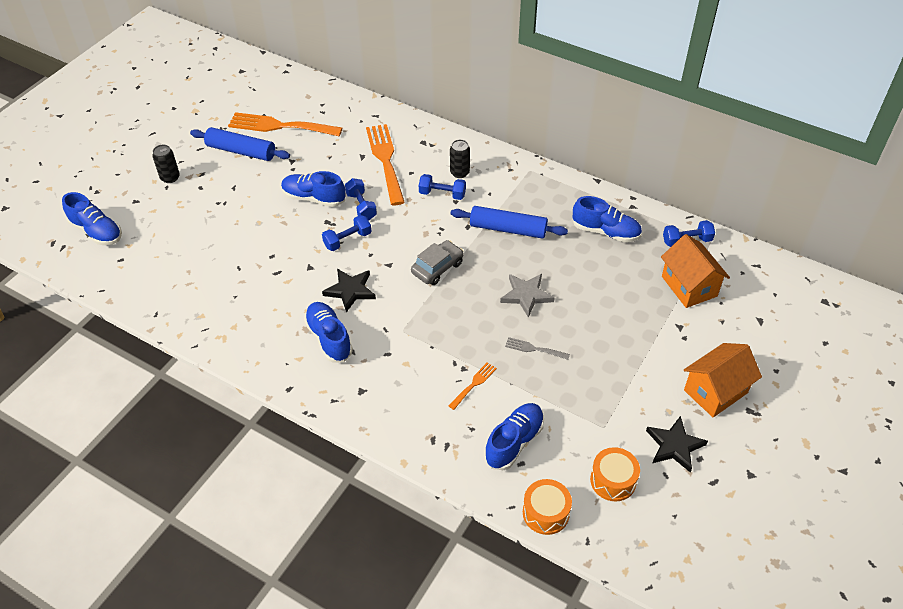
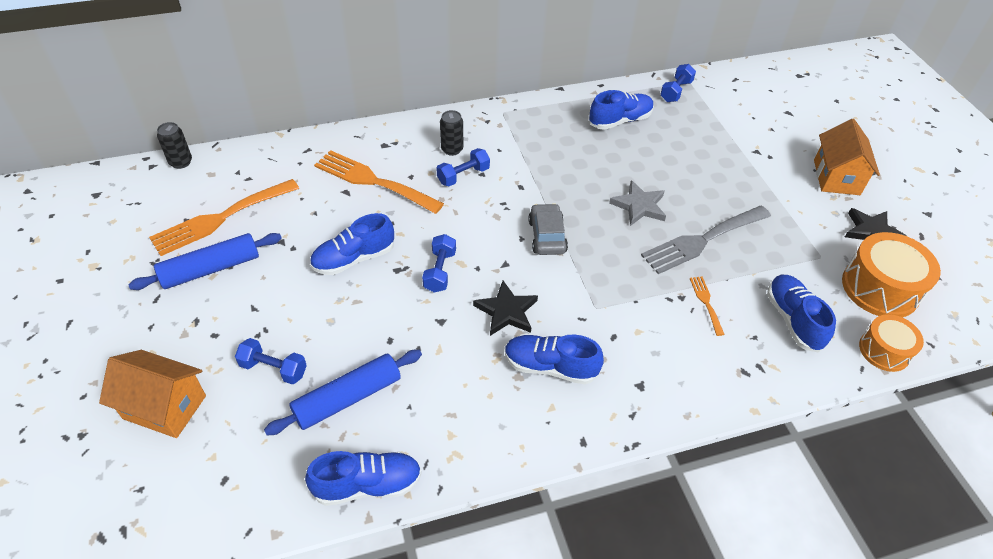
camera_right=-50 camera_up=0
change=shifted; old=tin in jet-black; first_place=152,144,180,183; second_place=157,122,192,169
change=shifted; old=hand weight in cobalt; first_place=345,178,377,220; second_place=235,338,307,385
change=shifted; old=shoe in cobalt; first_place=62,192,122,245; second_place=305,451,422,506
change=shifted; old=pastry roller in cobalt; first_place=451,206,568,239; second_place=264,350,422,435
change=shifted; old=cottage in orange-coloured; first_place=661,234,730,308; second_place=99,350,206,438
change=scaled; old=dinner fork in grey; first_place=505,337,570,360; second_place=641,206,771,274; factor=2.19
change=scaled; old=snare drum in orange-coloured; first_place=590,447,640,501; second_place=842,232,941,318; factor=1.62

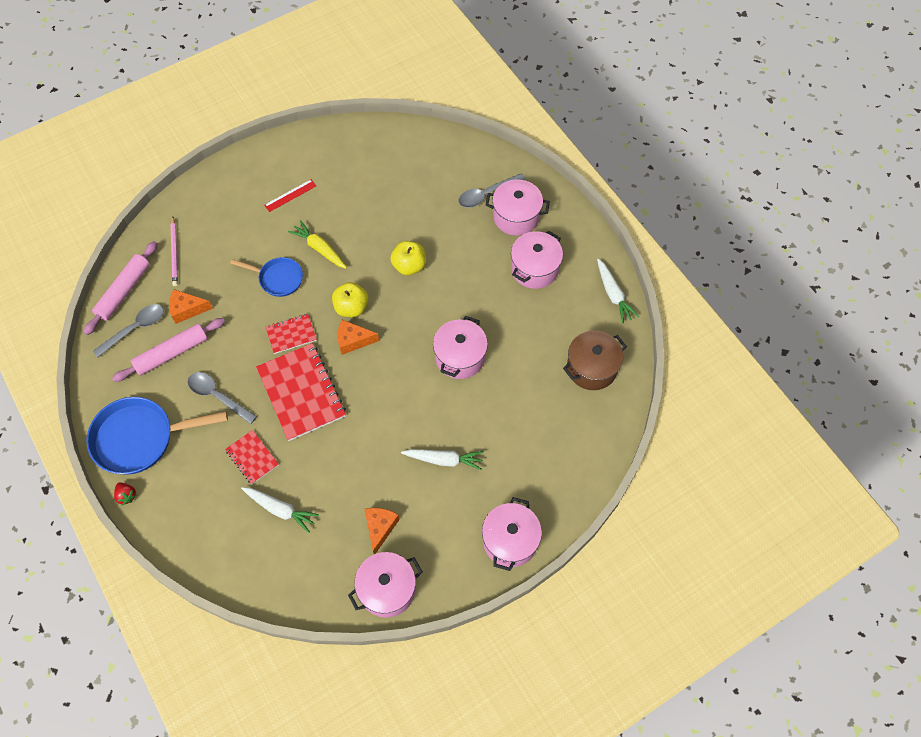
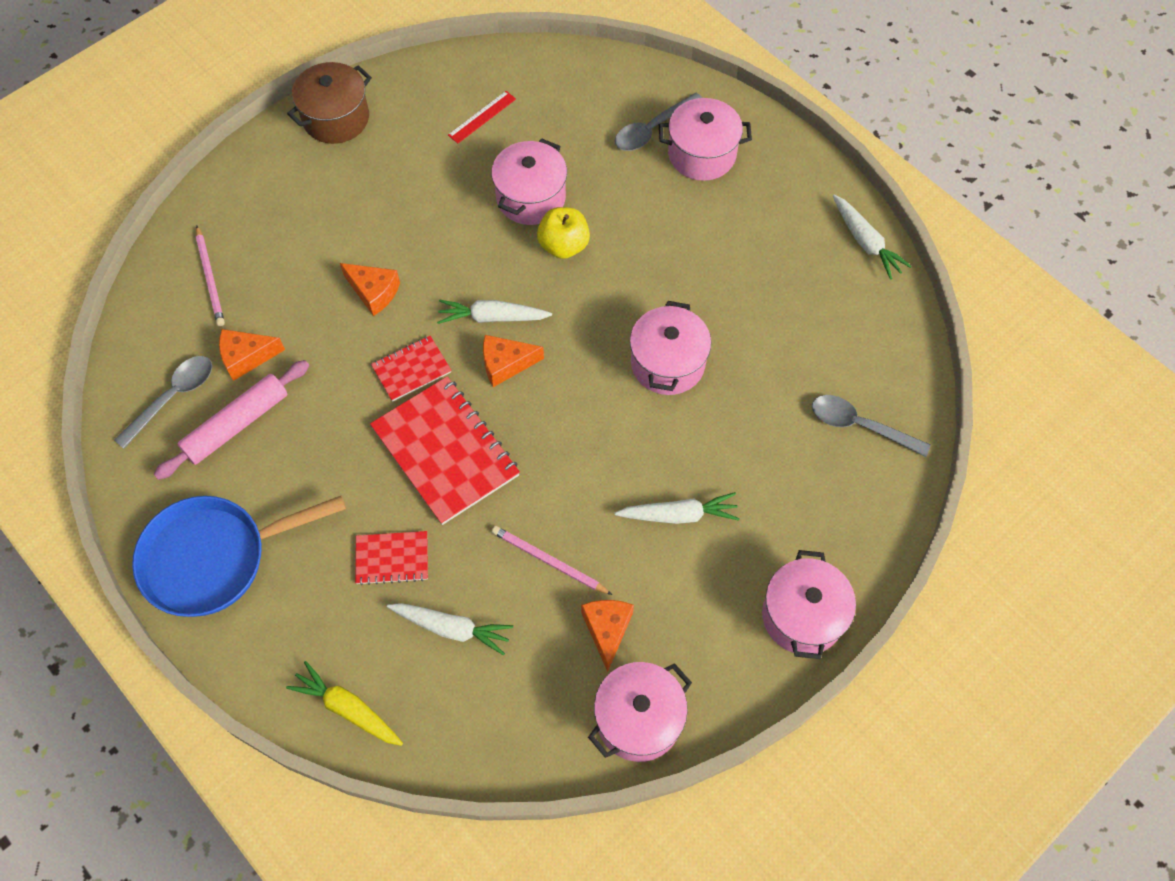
camera_right=-10 camera_up=0
change=shifted; old=straightedge in red; first_place=264,179,316,212; second_place=448,91,516,144
change=shifted; old=toy carrot in bright yellow; first_place=288,220,347,269; second_place=286,661,403,746
change=shifted; old=cooking pot in rosy; first_place=511,231,563,289; second_place=491,139,567,225
change=gone; old=pastry roller in rosy; first_place=84,241,157,335
change=swapped; old=frying pan in cobalt; new=piece of cheese in orange-coloured; first_place=230,257,303,297; second_place=340,263,400,316
change=swapped; old=toy apple in bright yellow; new=toy carrot in snow-white; first_place=332,282,368,317; second_place=437,299,552,324
change=shifted; old=cooking pot in dark brown; first_place=563,330,627,390; second_place=287,62,372,144
change=shifted; old=tablespoon in grey; first_place=188,372,257,424; second_place=812,395,931,457
change=rotated; old=notebook in red; first_place=225,430,279,484; second_place=355,531,428,585; degrees=-45
change=gone; old=berry in red; first_place=114,482,137,506
change=new; new=pencil in rosy; second_place=492,526,612,595

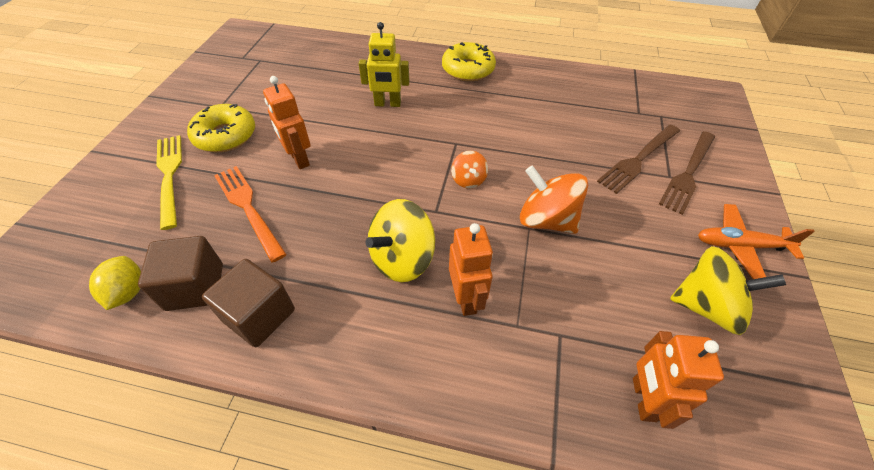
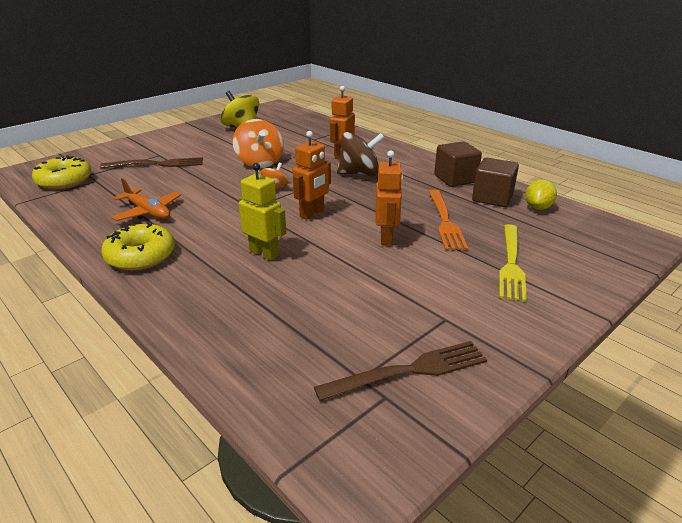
camera_right=-145 camera_up=-20
change=shifted; old=donut in bright yellow; first_place=187,104,255,152; second_place=32,155,92,189
change=shifted; old=dinner fork in dark brown; first_place=659,131,715,215; second_place=314,341,487,401
change=repainted; old=whirligig in bright yellow; new=whirligig in dark brown; first_place=366,199,435,282; second_place=337,132,385,176
change=shifted; old=plane in orange-coloured; first_place=698,204,815,279; second_place=111,178,181,221
change=shifted; old=robot figure in orange-coloured; first_place=633,331,724,429; second_place=292,131,331,220

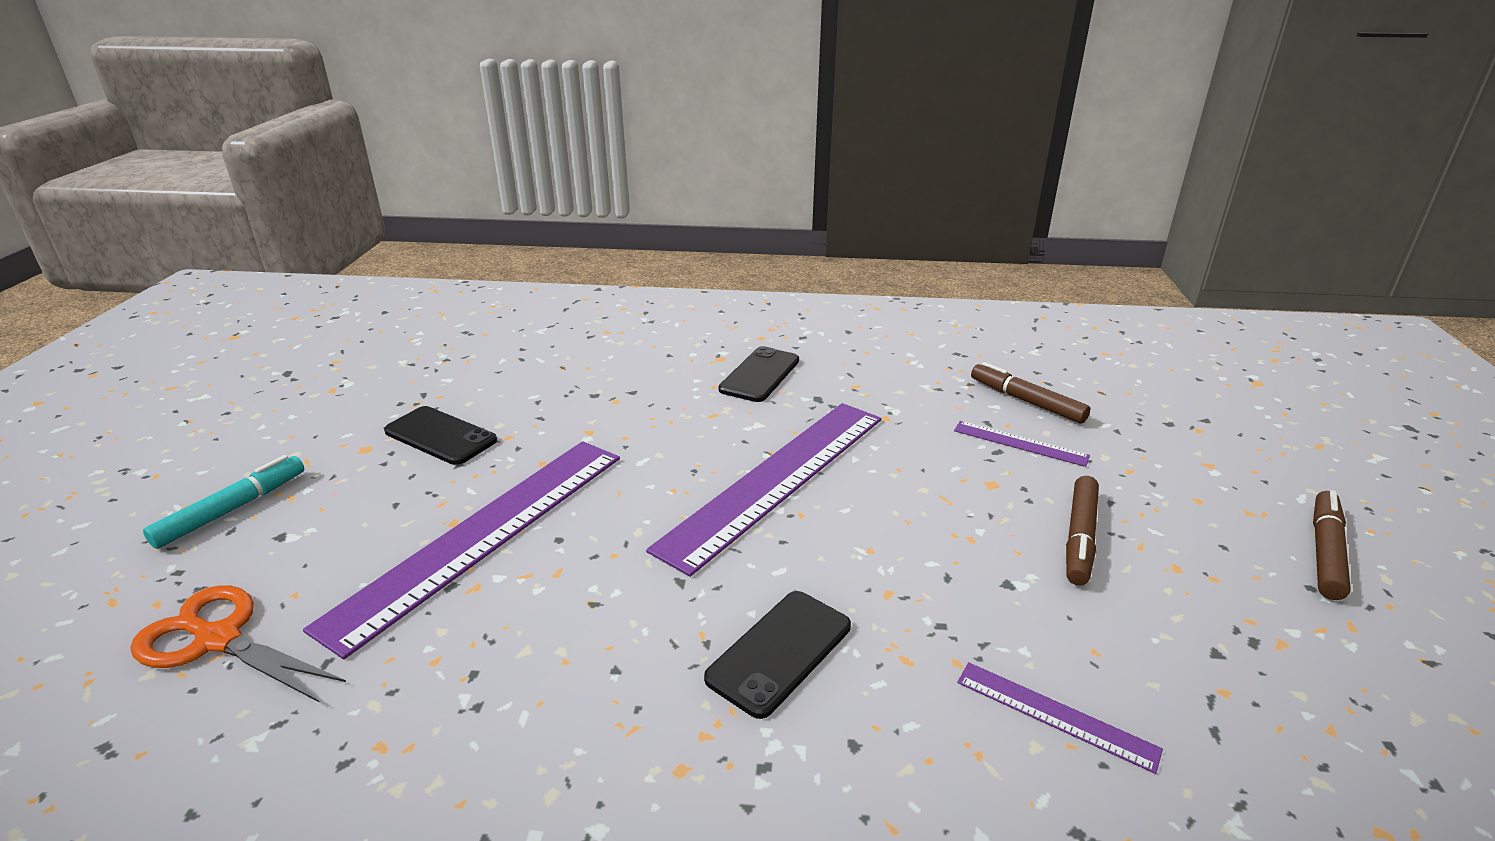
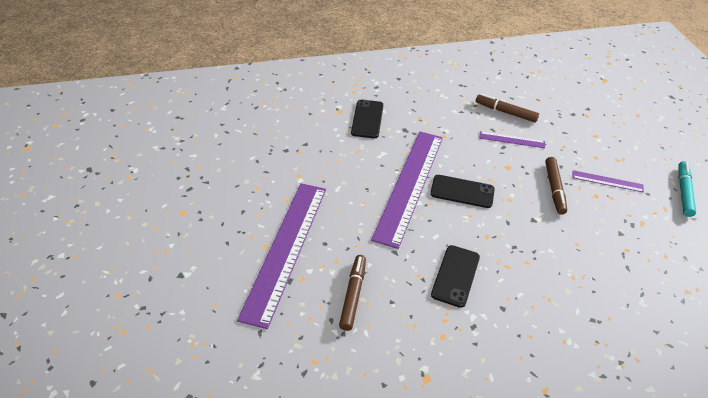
camera_right=-20 camera_up=15
change=shifted; old=smartphone in jet-black; first_place=384,406,497,465; second_place=430,175,495,208
change=shifted; old=marker pen in teal; first_place=143,455,304,549; second_place=678,161,696,217
change=shifted; old=marker pen in dark brown; first_place=1313,490,1351,600; second_place=339,255,366,331
change=gone; old=shears in orange-coloured; first_place=130,585,346,703
change=shifted; old=straightedge in royal purple; first_place=957,662,1163,774; second_place=572,170,644,193

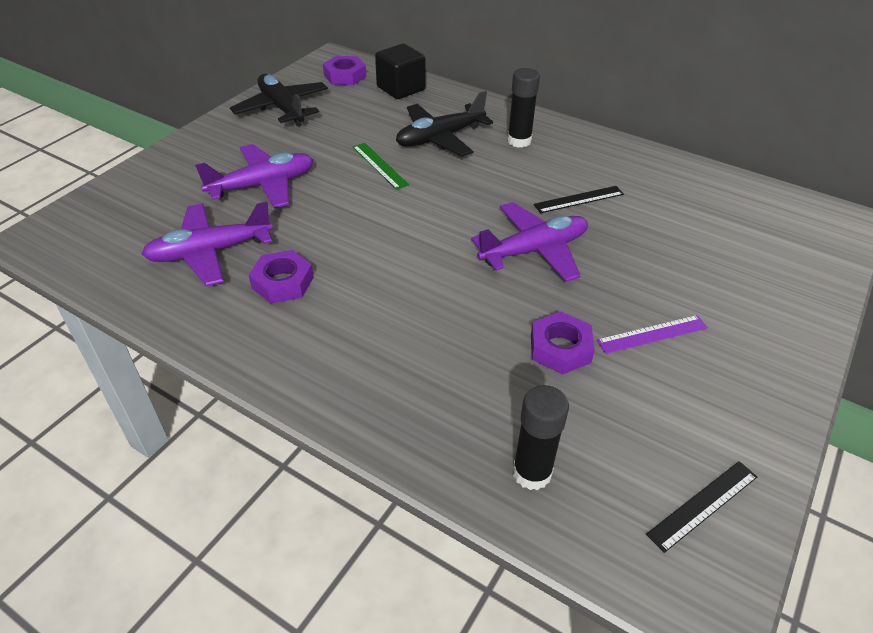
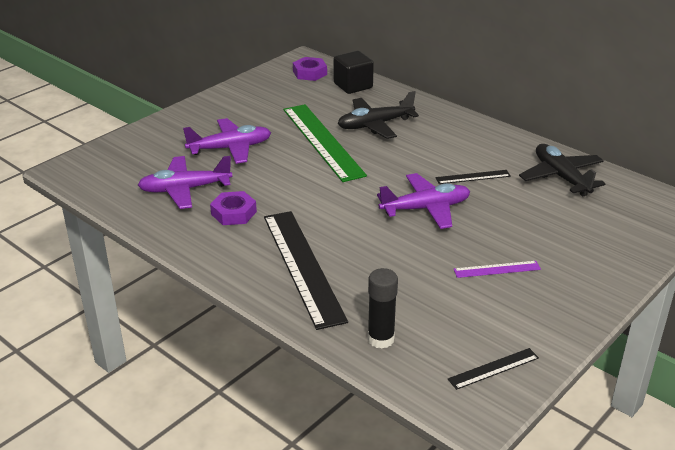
camera_right=10 camera_up=-10
change=gone; old=glue in jet-black; first_place=507,68,540,148
change=shifted; old=plane in jet-black; first_place=230,74,328,127; second_place=519,144,605,196
change=scaled; old=straightedge in leaf-green; first_place=353,143,409,190; second_place=283,104,367,182; factor=2.21
change=gone; old=nut in royal purple; first_place=531,312,595,374
change=new; new=straightedge in jet-black; second_place=264,211,348,330

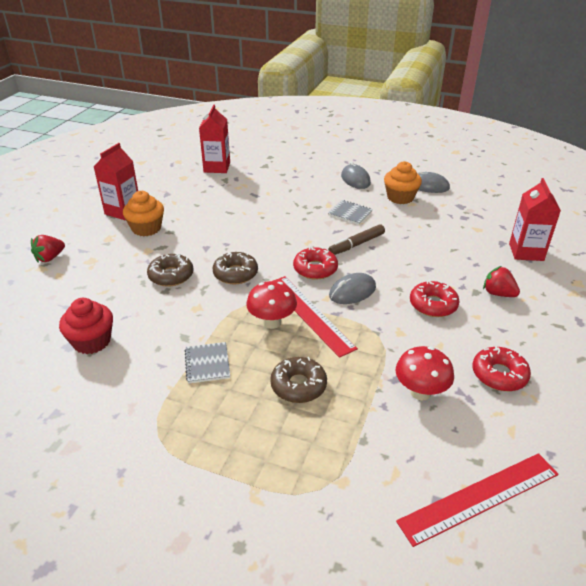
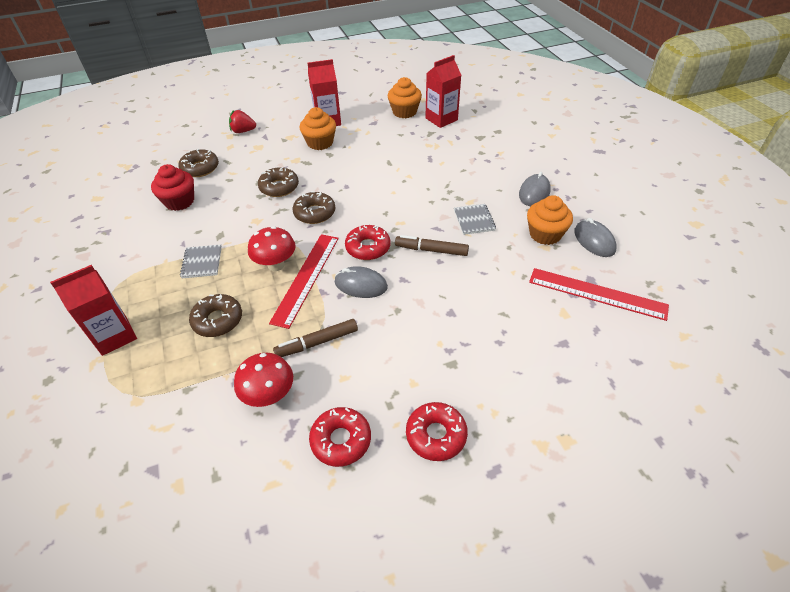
camera_right=50 camera_up=10
change=shifted; old=carton in red; first_place=509,178,561,261; second_place=50,265,137,356
change=gone; old=berry in red; first_place=483,266,520,297
change=shifted; old=donut in red; first_place=410,280,460,317; second_place=406,402,468,461
change=rotated; old=notebook in grey; first_place=185,342,230,384; second_place=180,244,222,278; degrees=-45
change=shifted; old=straightedge in red; first_place=396,453,559,547; second_place=529,268,669,321
change=new; new=fairy cake in orange-coloured; second_place=388,77,422,118
change=new; new=donut in dark brown; second_place=178,149,219,177
change=new; new=marker pen in dark brown; second_place=273,319,358,357

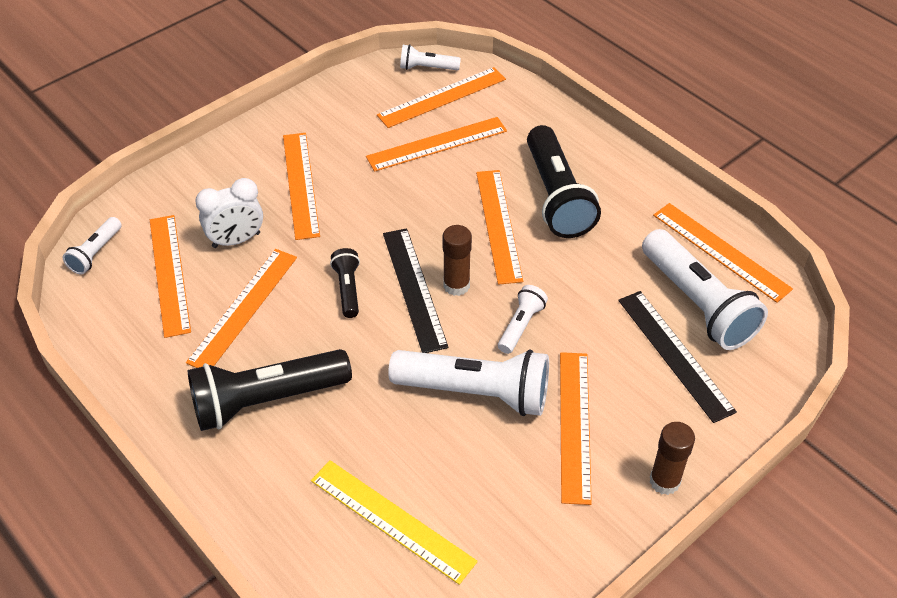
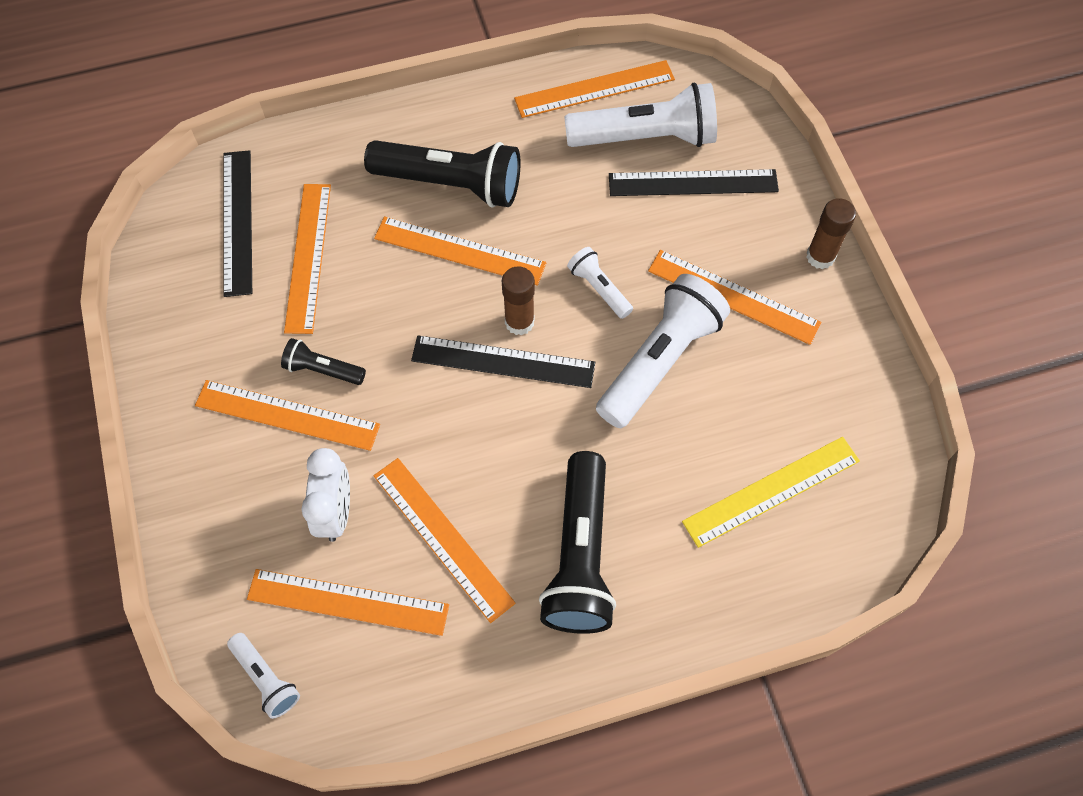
camera_right=-65 camera_up=15
change=gone; old=pocket torch in snow-white; first_place=400,44,461,70
change=repainted; old=straightedge in orange-coloured; new=straightedge in jet-black; first_place=377,67,506,128; second_place=224,150,252,297
change=shifted; old=pocket torch in jet-black; first_place=330,248,360,318; second_place=281,338,366,385

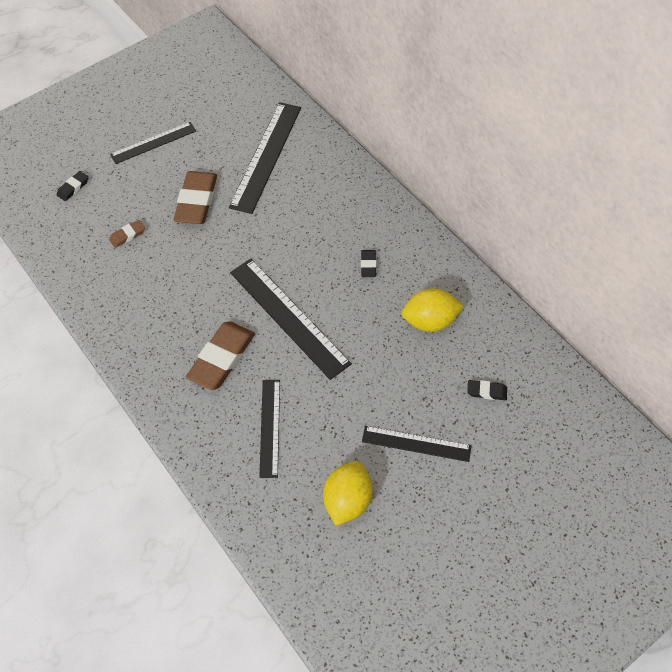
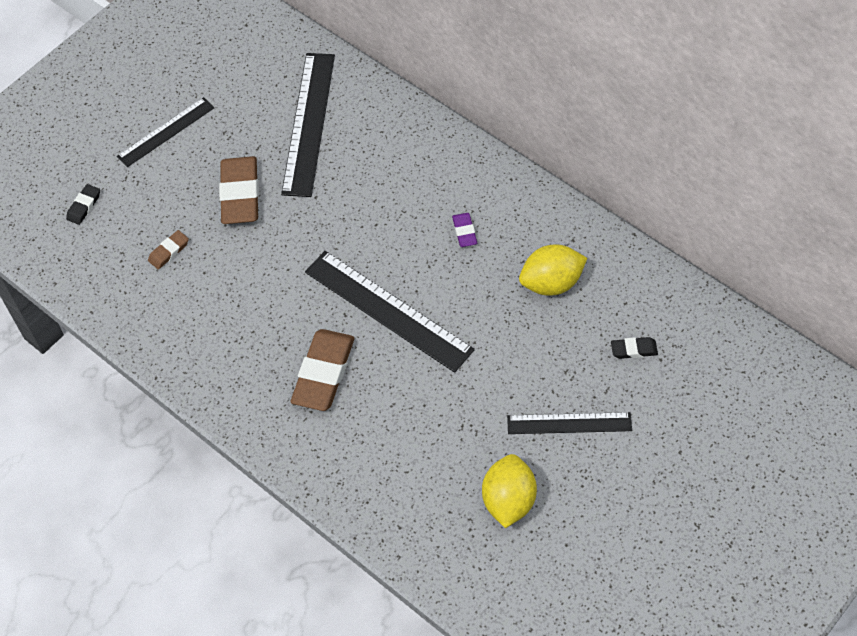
camera_right=-10 camera_up=0
change=repainted; old=eraser in jet-black; new=eraser in royal purple; first_place=361,250,376,277; second_place=452,213,477,247
change=gone; old=straightedge in jet-black; first_place=259,380,280,478

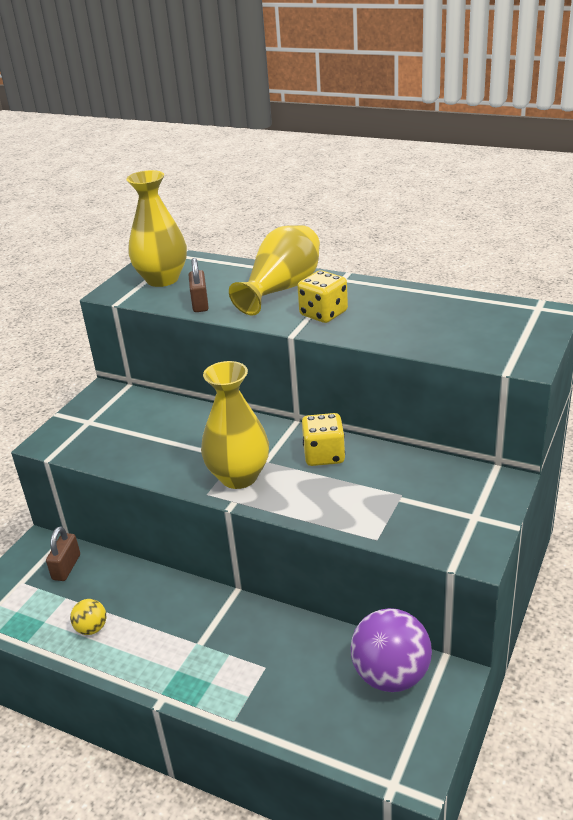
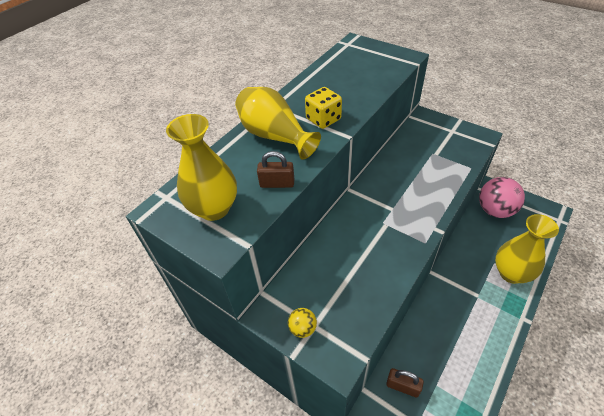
camera_right=-80 camera_up=15
change=shifted; old=vase in bright yellow; first_place=201,361,269,489; second_place=495,214,559,284
change=gone; old=dice in bright yellow; first_place=302,413,345,466
change=shifted; old=sphere in bright yellow; first_place=70,599,106,635; second_place=288,308,317,338
change=repainted; old=sphere in royal purple; new=sphere in rosy; first_place=351,608,432,692; second_place=479,177,525,218

